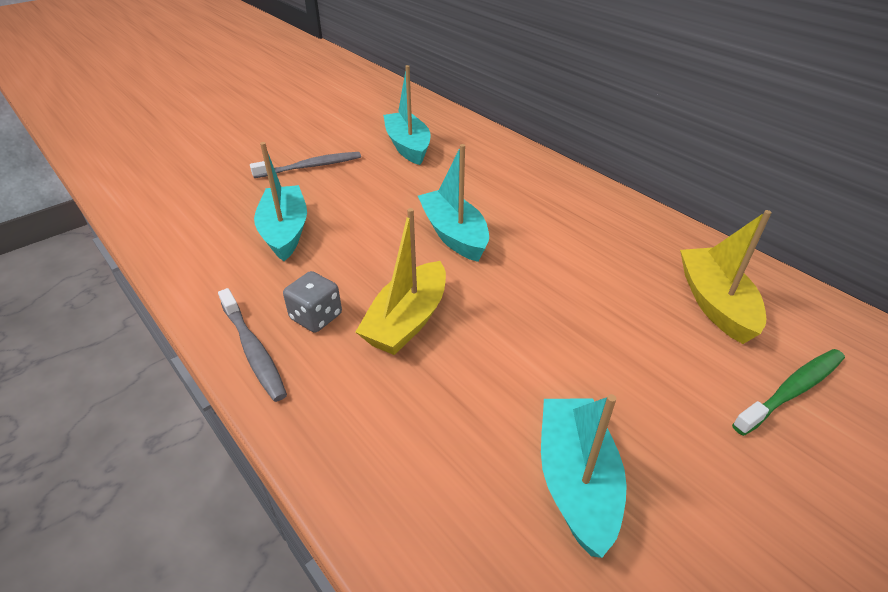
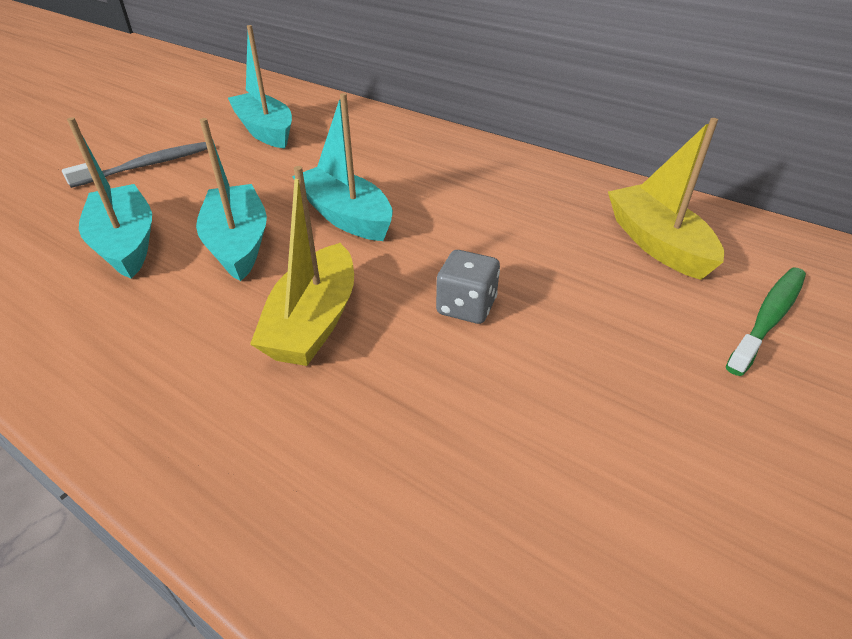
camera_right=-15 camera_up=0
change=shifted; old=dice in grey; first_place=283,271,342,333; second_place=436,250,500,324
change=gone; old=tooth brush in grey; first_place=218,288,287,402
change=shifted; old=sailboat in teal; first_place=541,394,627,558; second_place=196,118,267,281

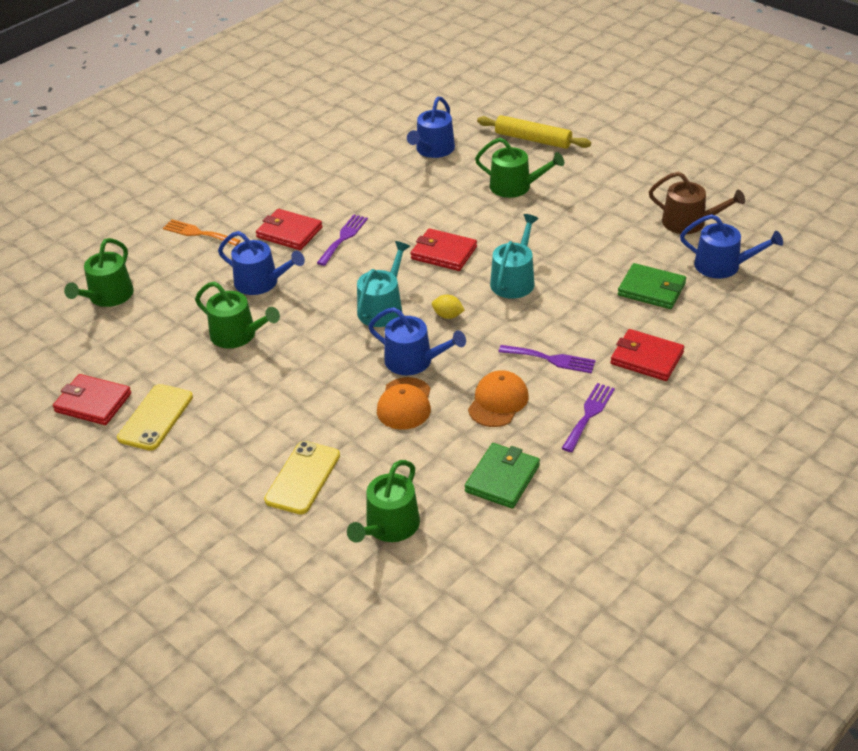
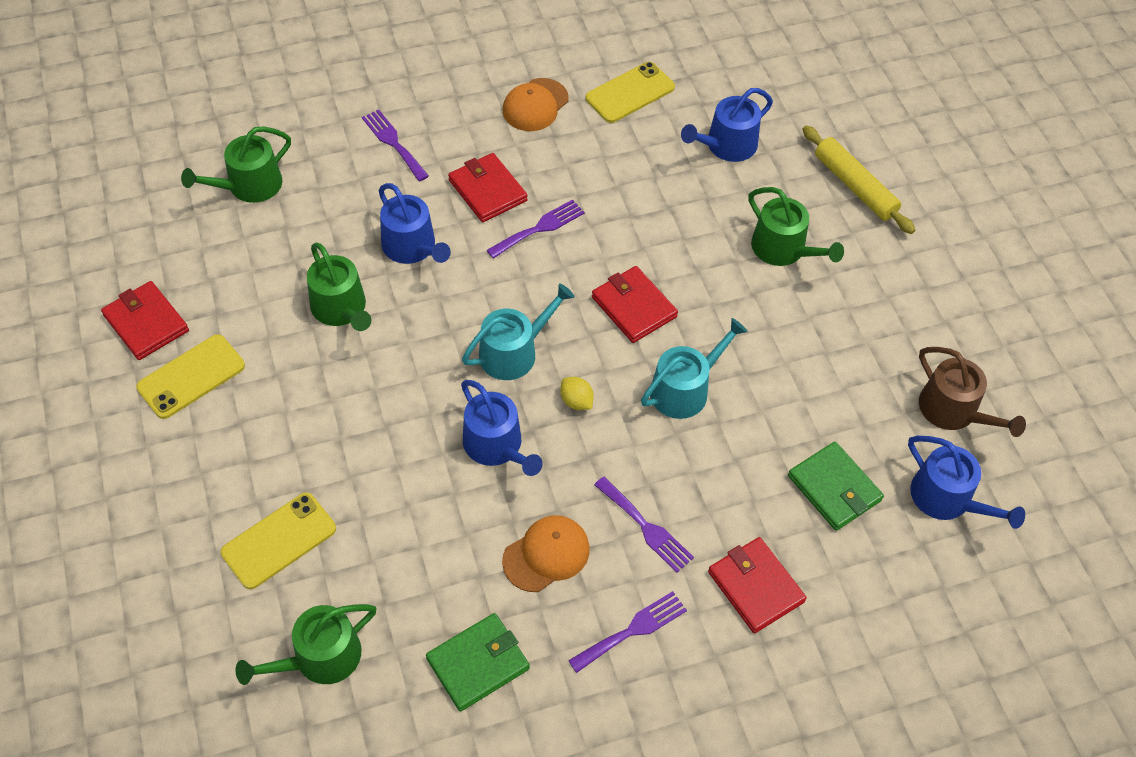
camera_right=25 camera_up=15
change=repainted; old=dinner fork in orange-coloured; new=dinner fork in royal purple; first_place=163,219,241,246; second_place=362,109,429,182
change=shifted; old=peaked cap in orange-coloured; first_place=377,377,431,430; second_place=503,78,569,131
change=new; new=smartphone in bright yellow; second_place=585,62,675,123

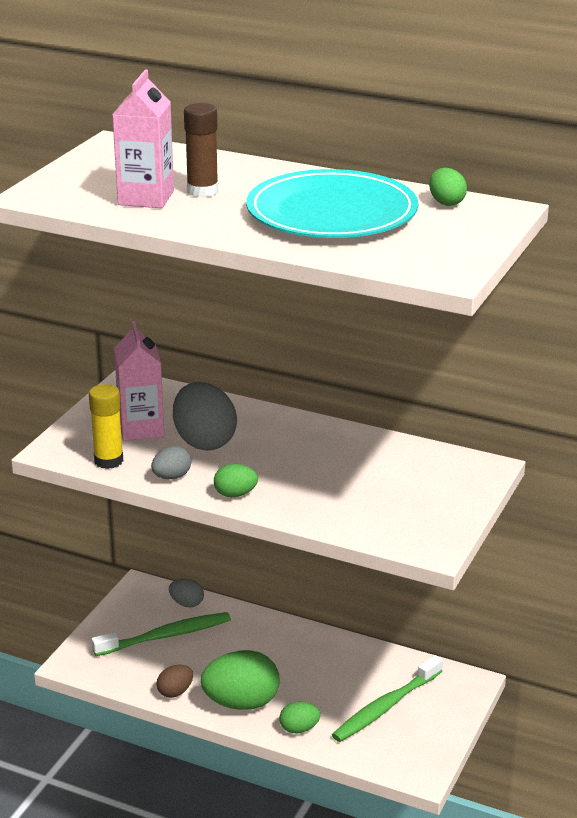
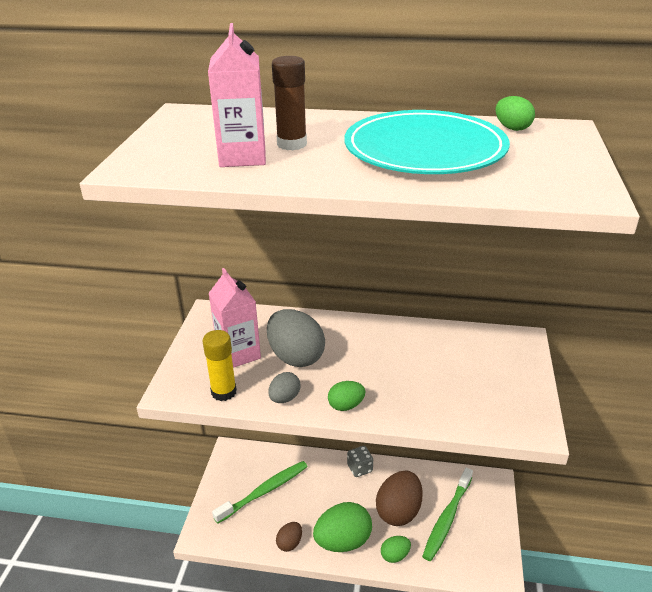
camera_right=-15 camera_up=5
change=gone; old=egg shape in grey; first_place=169,579,204,608
change=new; new=dice in grey; second_place=347,446,373,477
change=new; new=egg shape in dark brown; second_place=376,470,423,526

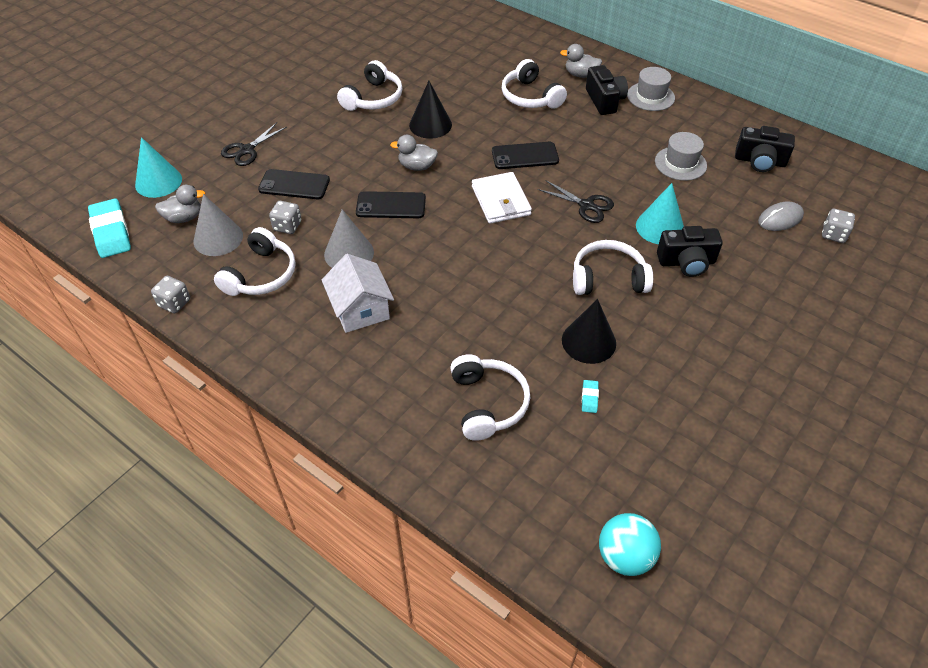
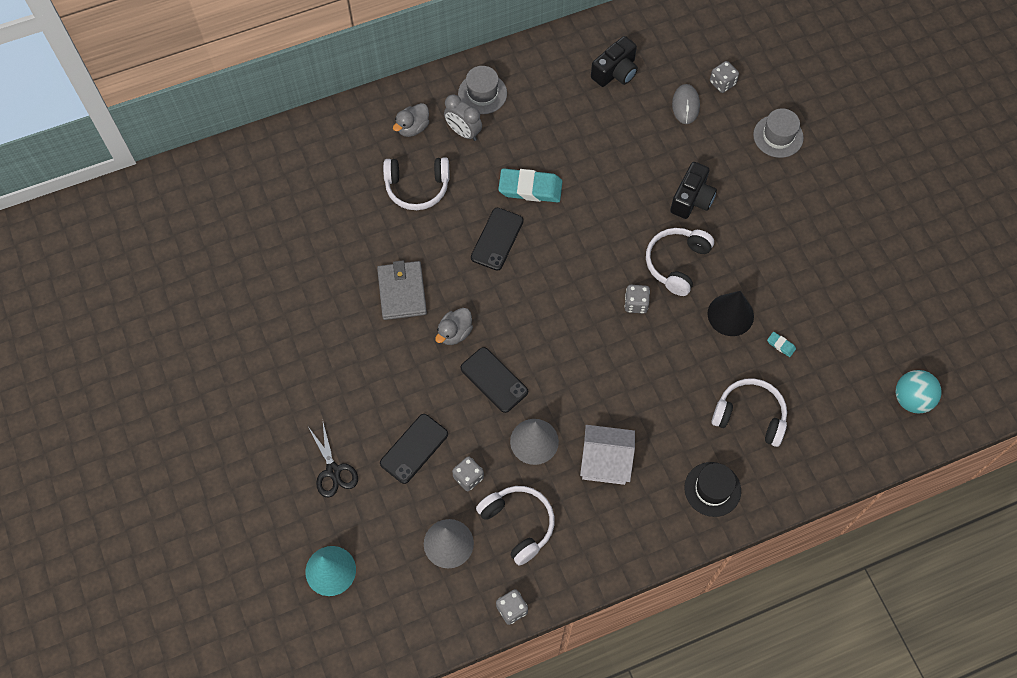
camera_right=-60 camera_up=15
change=gone; old=headphones in snow-white; first_place=337,60,402,111
change=swapped; old=compact camera in jet-black; new=clock in grey; first_place=586,65,628,115; second_place=444,94,482,141
change=swapped; old=solid cone in jet-black; new=card wallet in grey; first_place=409,81,452,139; second_place=377,260,427,320
change=shifted; old=hat in grey; first_place=655,132,707,181; second_place=753,108,804,158
change=gone; old=card wallet in snow-white; first_place=472,172,532,224
change=gone; old=shears in jet-black; first_place=537,180,614,223
change=gone; old=solid cone in teal; first_place=636,183,684,244
change=gone; old=duck in grey; first_place=155,185,205,223
change=rotated; old=smartphone in jet-black; first_place=356,191,426,218; second_place=460,347,528,413; degrees=-75
change=shifted; old=eraser in teal; first_place=88,198,131,258; second_place=498,168,563,202
change=new; new=dice in grey; second_place=625,285,650,314
change=new; new=hat in jet-black; second_place=684,462,741,517

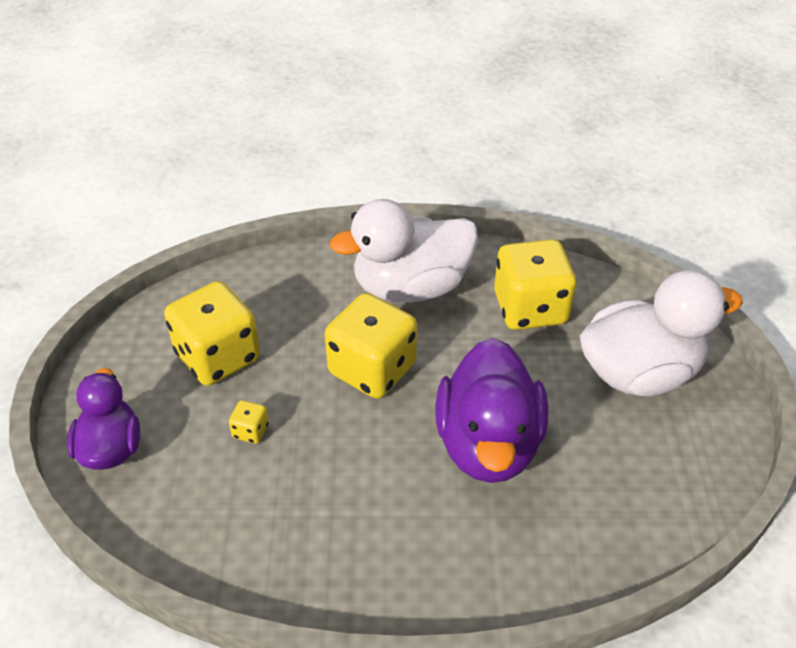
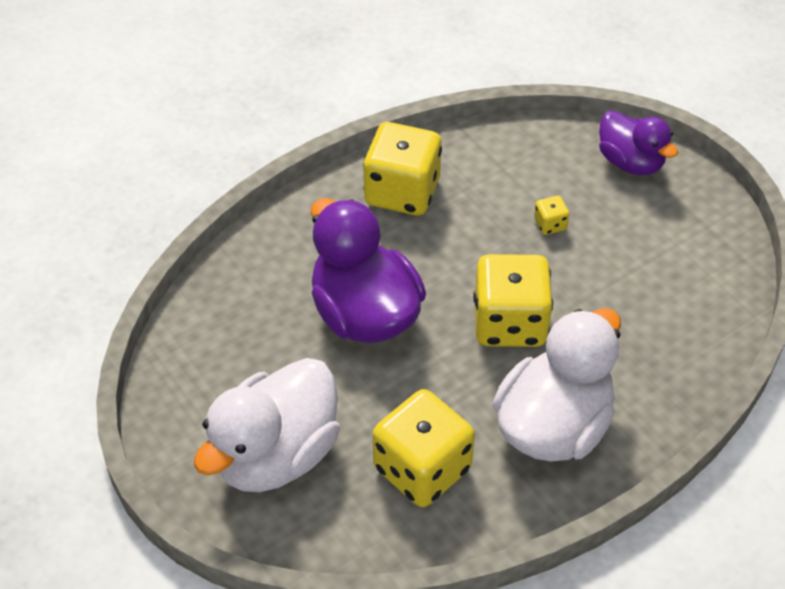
camera_right=145 camera_up=5
change=shifted; old=dice in bright yellow; first_place=164,281,260,386; second_place=363,122,442,216

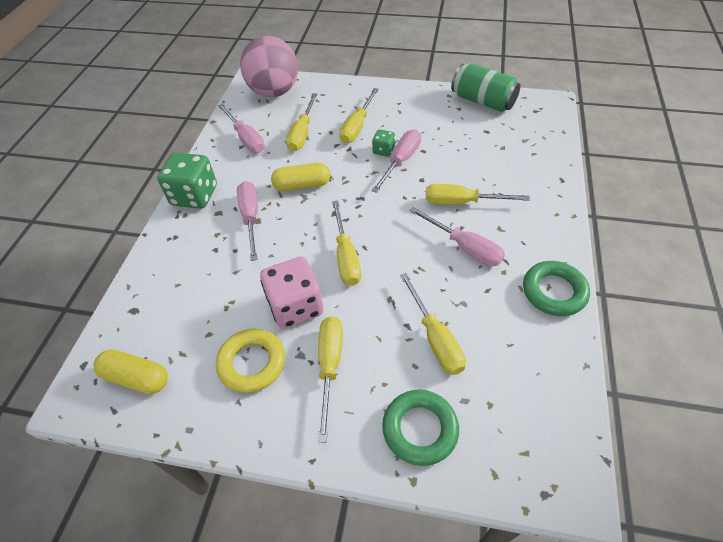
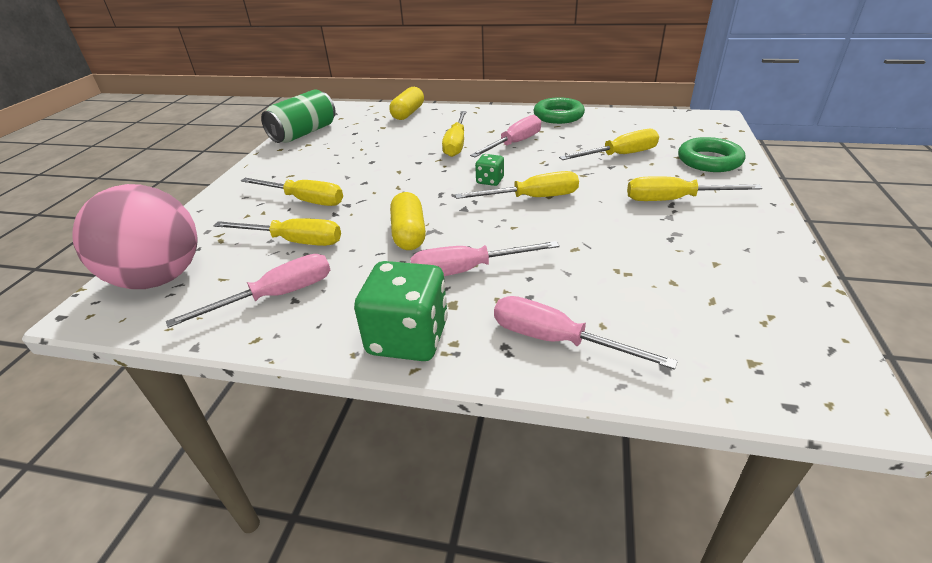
camera_right=-90 camera_up=-15
change=shifted; old=screwdriver in rosy; first_place=372,129,421,193; second_place=494,296,678,370
change=shifted; old=dice in leaf-green; first_place=372,129,395,157; second_place=475,154,504,186
change=gone; old=dice in rosy; first_place=260,256,323,329
change=gone; old=hoop in bright yellow; first_place=216,328,285,393
change=shifted; old=pill in bright yellow; first_place=94,350,168,394; second_place=389,87,424,120

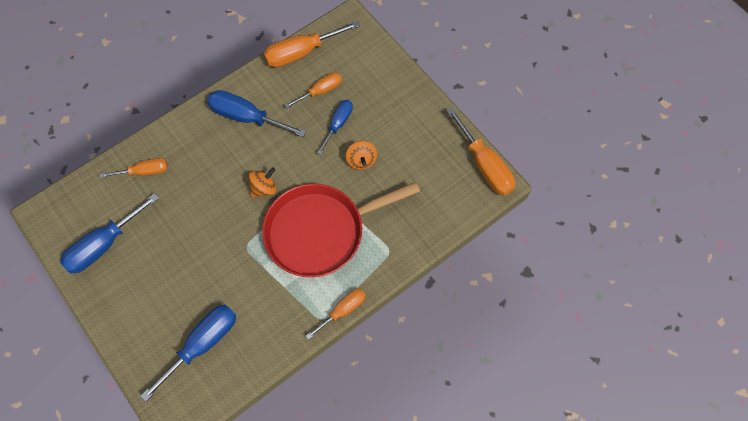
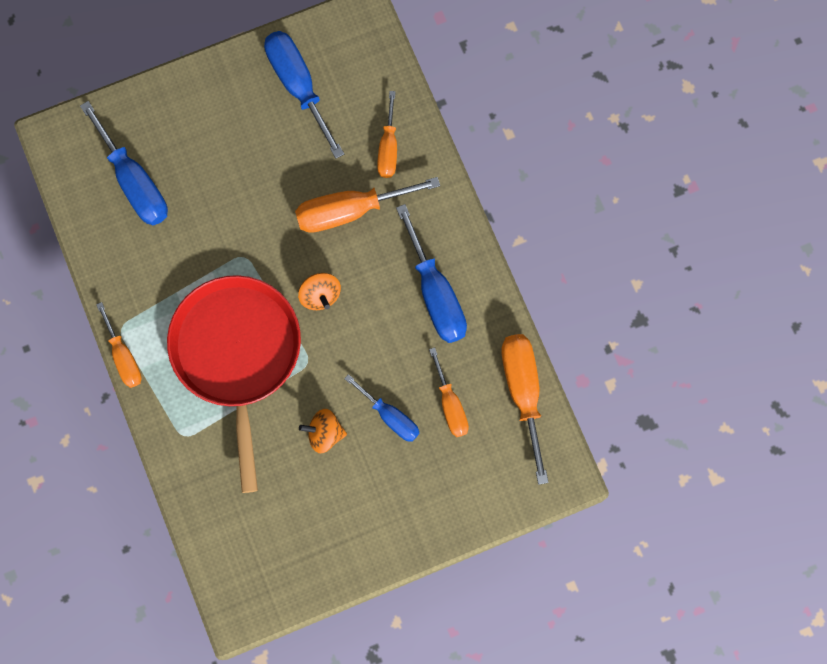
camera_right=105 camera_up=10
change=rotated; old=screwdriver in cobalt; first_place=207,90,306,137; second_place=396,204,467,343; degrees=120
change=shifted; old=screwdriver in orange-coloured; first_place=446,107,515,195; second_place=295,177,440,233

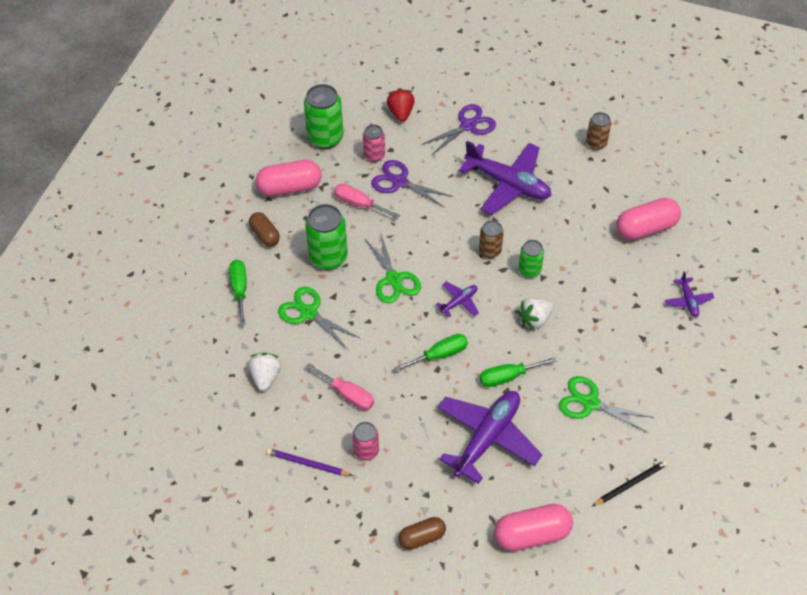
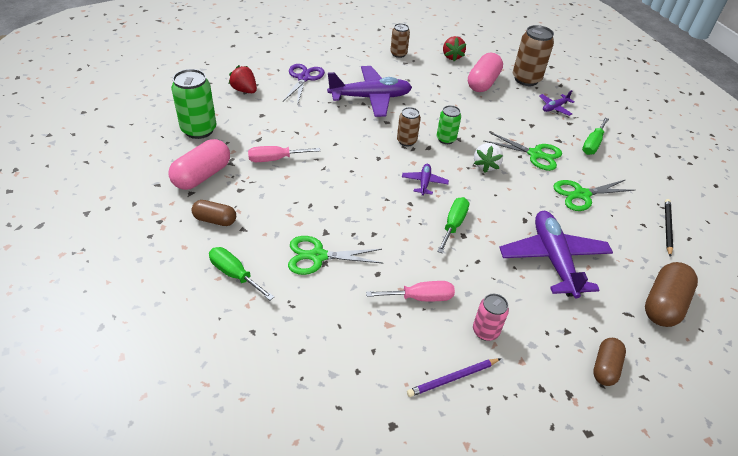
camera_right=-45 camera_up=-10
change=gone; old=tin in rosy; first_place=363,124,385,162
change=gone; old=shears in royal purple; first_place=371,160,453,208
change=gone; old=tin in leaf-green; first_place=305,204,348,270
change=shifted; old=shears in leaf-green; first_place=364,234,421,303; second_place=483,132,562,171
change=rotated; old=plane in royal purple; first_place=665,271,714,317; second_place=539,90,574,116; degrees=105
change=gone; old=berry in snow-white; first_place=249,353,281,391
change=shifted; old=screwdriver in leaf-green; first_place=480,357,557,387; second_place=582,118,609,155
change=repainted; old=pill in rosy; new=pill in dark brown; first_place=494,504,573,551; second_place=645,262,698,327
change=new; new=tin in dark brown; second_place=513,25,554,86
change=new; new=berry in red; second_place=443,36,466,61

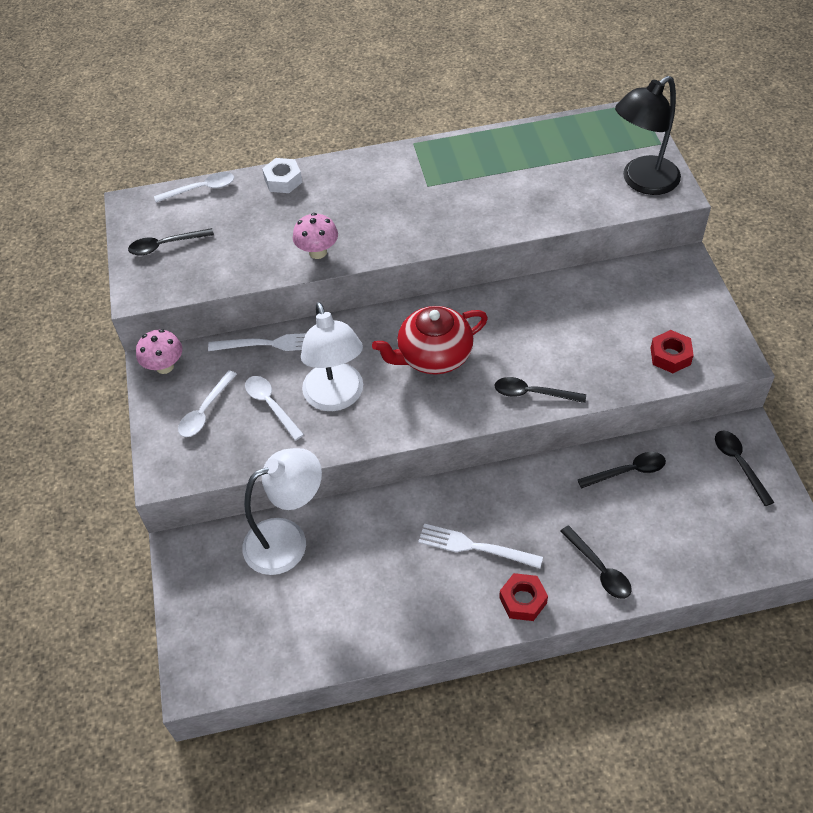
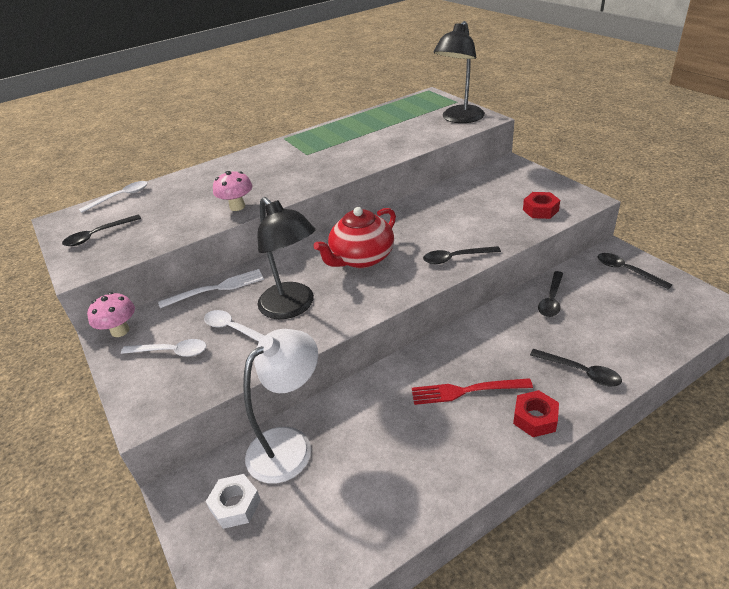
camera_right=-20 camera_up=-15
change=shifted; old=nut in snow-white; first_place=262,158,303,193; second_place=206,474,261,529
change=repainted; old=lamp in snow-white; new=lamp in jet-black; first_place=301,302,363,411; second_place=258,197,316,319
change=rotated; old=tablespoon in snow-white; first_place=178,370,237,437; second_place=121,339,207,357; degrees=-90
change=rotated; old=tablespoon in jet-black; first_place=578,452,666,489; second_place=538,271,563,317; degrees=150
change=repainted; old=dinner fork in snow-white; new=dinner fork in red; first_place=418,524,543,568; second_place=412,378,533,405

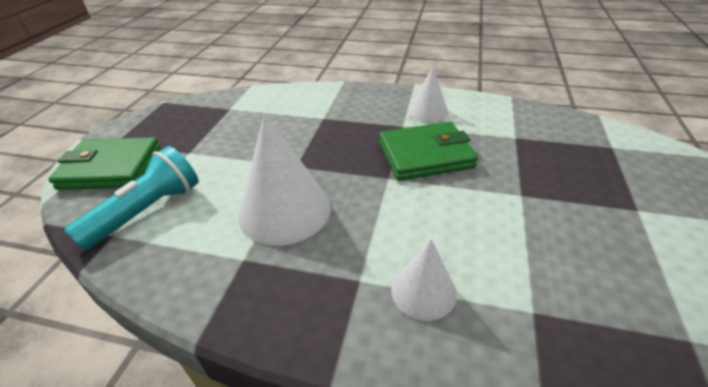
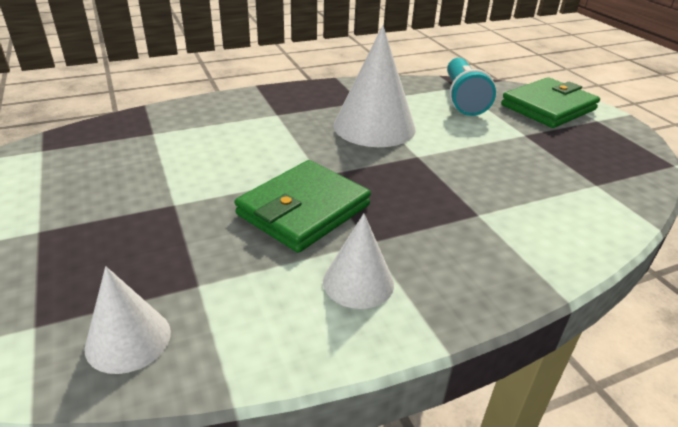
camera_right=140 camera_up=-5
change=shifted; old=solid cone in snow-white; first_place=391,239,457,321; second_place=84,266,171,374

